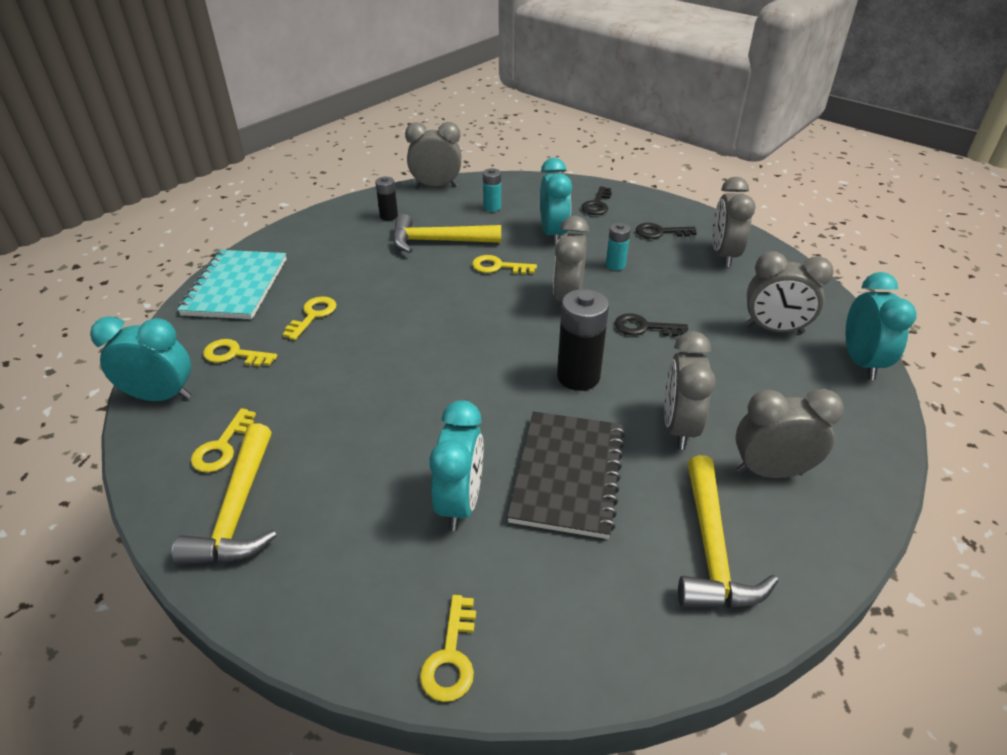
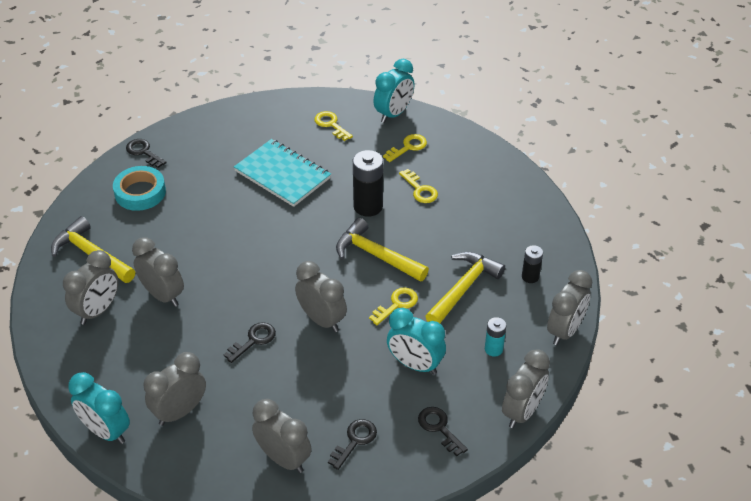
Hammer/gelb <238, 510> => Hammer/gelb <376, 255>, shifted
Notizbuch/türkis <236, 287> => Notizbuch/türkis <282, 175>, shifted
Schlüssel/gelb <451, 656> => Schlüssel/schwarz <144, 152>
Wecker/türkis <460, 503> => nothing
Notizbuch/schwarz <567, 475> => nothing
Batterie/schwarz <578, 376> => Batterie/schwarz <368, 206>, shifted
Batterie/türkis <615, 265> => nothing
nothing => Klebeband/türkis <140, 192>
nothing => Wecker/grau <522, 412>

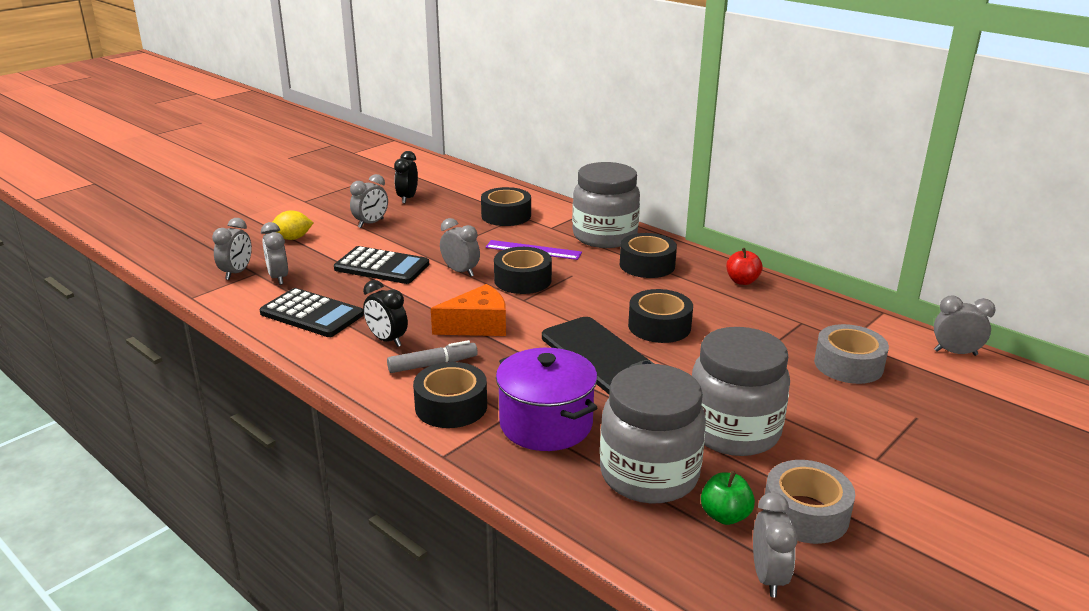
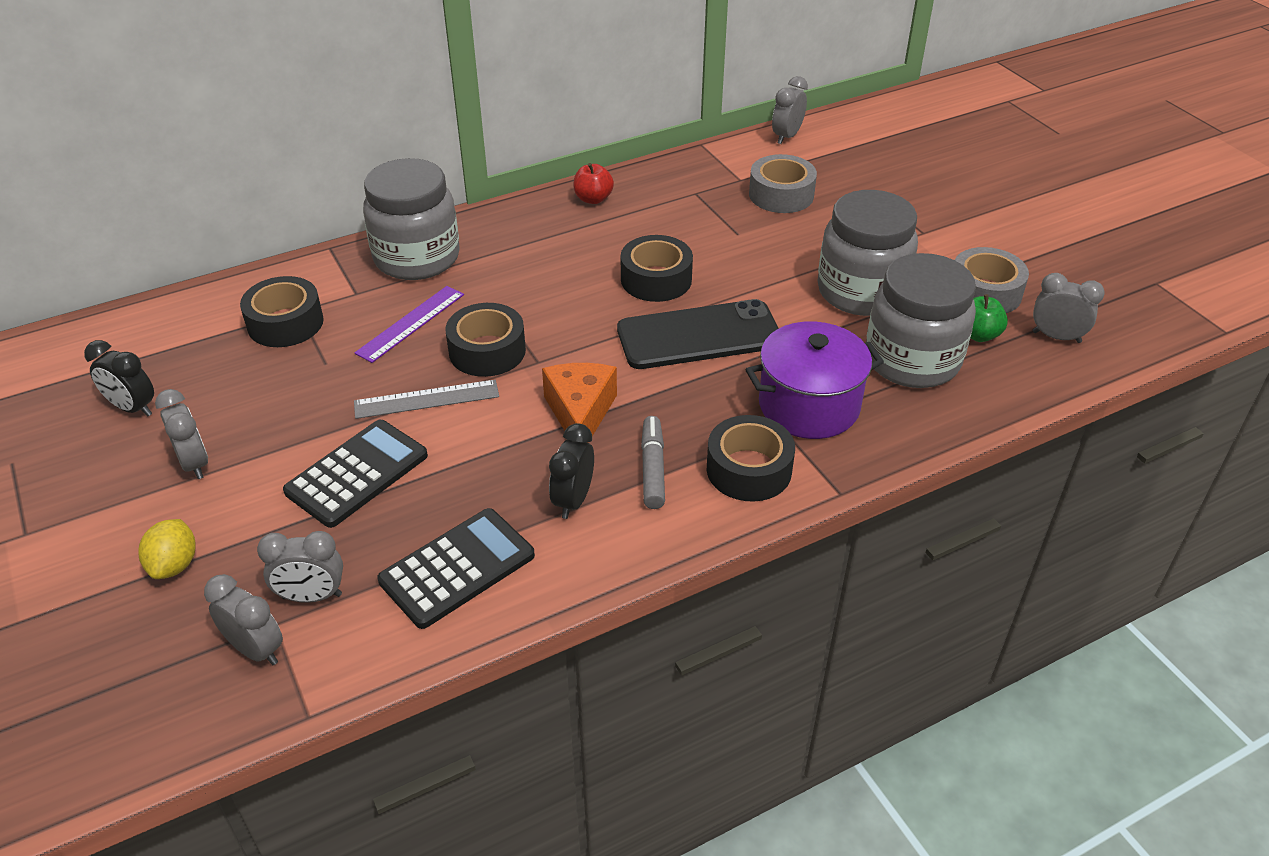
Wecker/schwarz <387, 340> => Wecker/schwarz <573, 500>, 135 degrees clockwise
Wecker/grau <460, 271> => Lineal/grau <426, 399>
Klebeband/schwarz <647, 265> => nothing

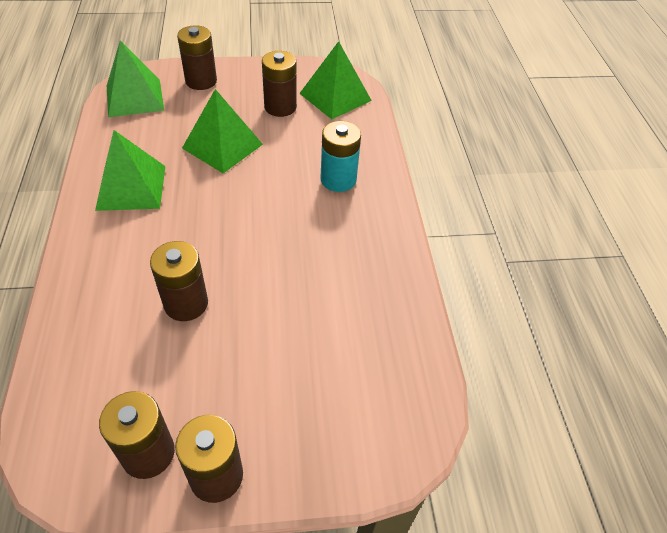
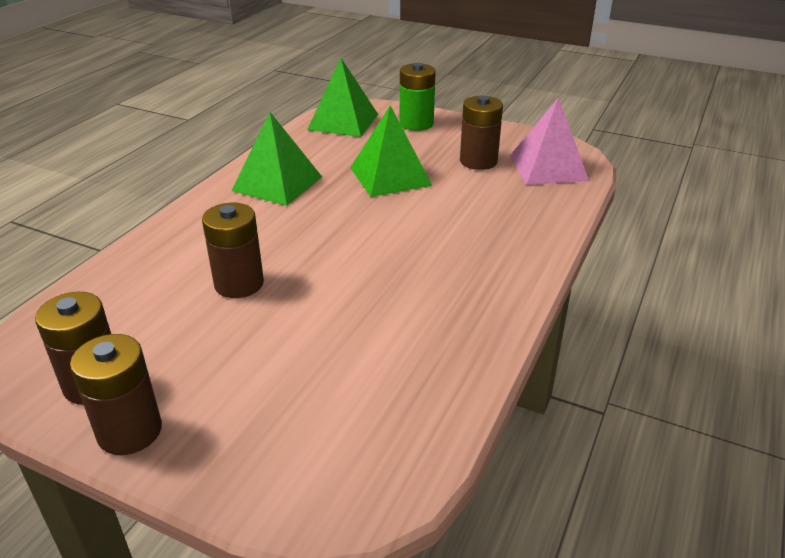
Batterie/braun <201, 81> => Batterie/grün <416, 124>
Pyramide/grün <335, 97> => Pyramide/rosa <548, 168>
Batterie/türkis <338, 179> => nothing

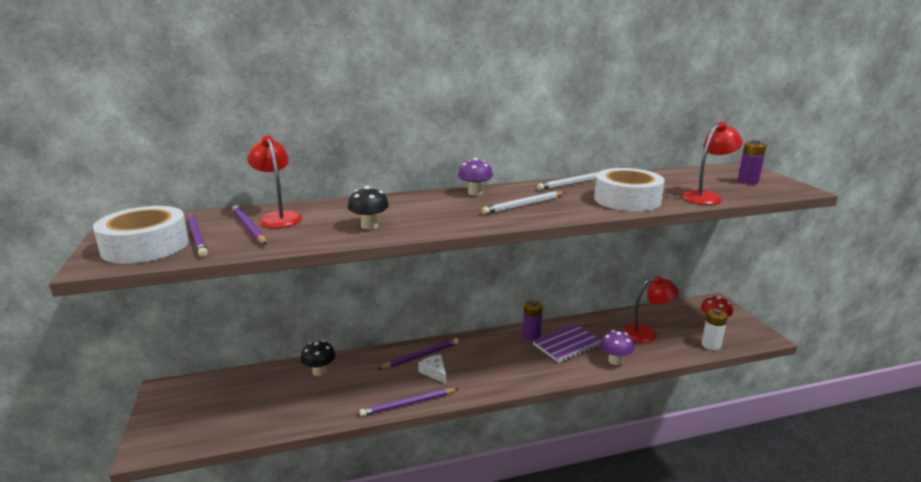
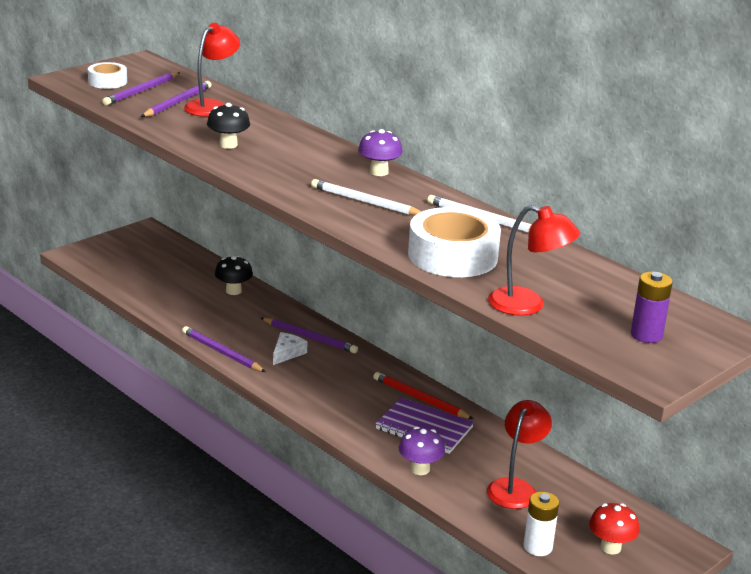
Klebeband/weiß <145, 246> => Klebeband/weiß <107, 81>, x0.54
Batterie/lila <531, 336> => Bleistift/rot <420, 399>
Lampe/rot <646, 333> => Lampe/rot <515, 488>, 120 degrees counterclockwise

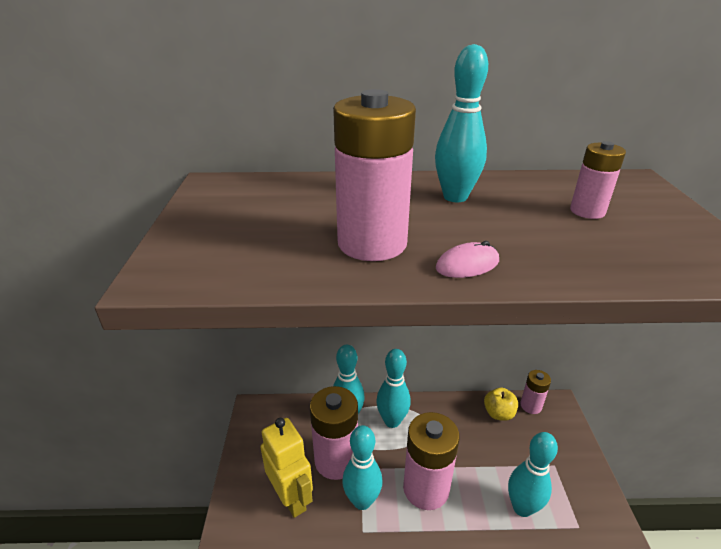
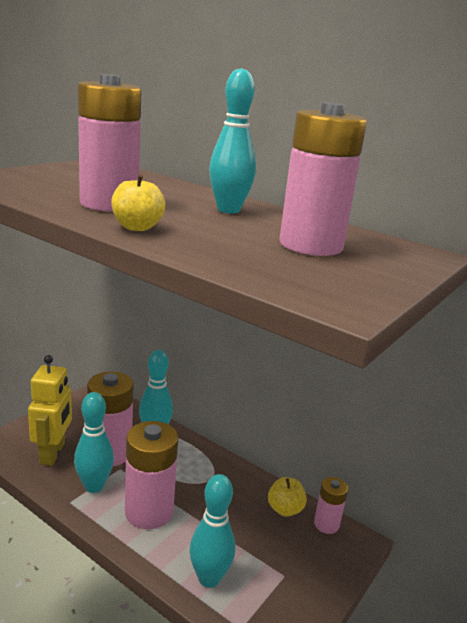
Bowlingkegel/türkis <392, 421> => nothing
Computermaus/rosa <467, 264> => Apfel/gelb <137, 227>
Batterie/rosa <587, 211> => Batterie/rosa <311, 245>, x1.86

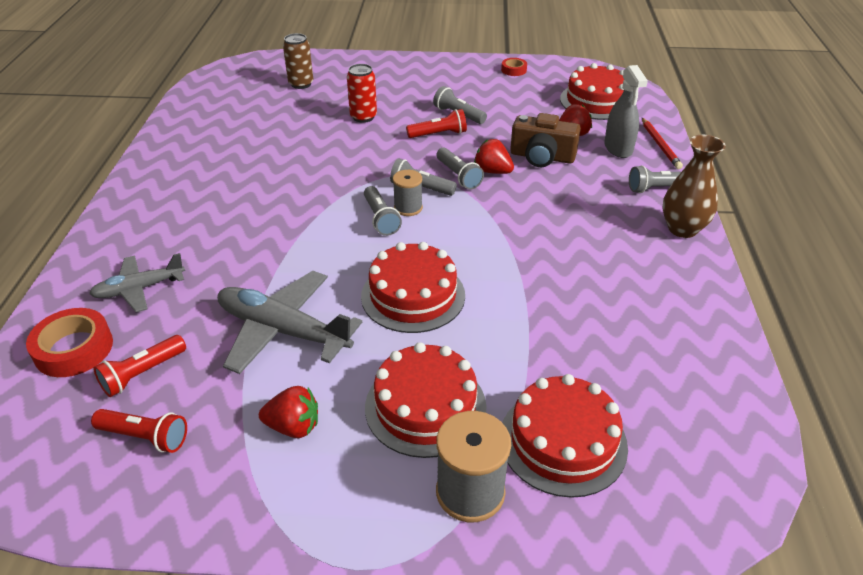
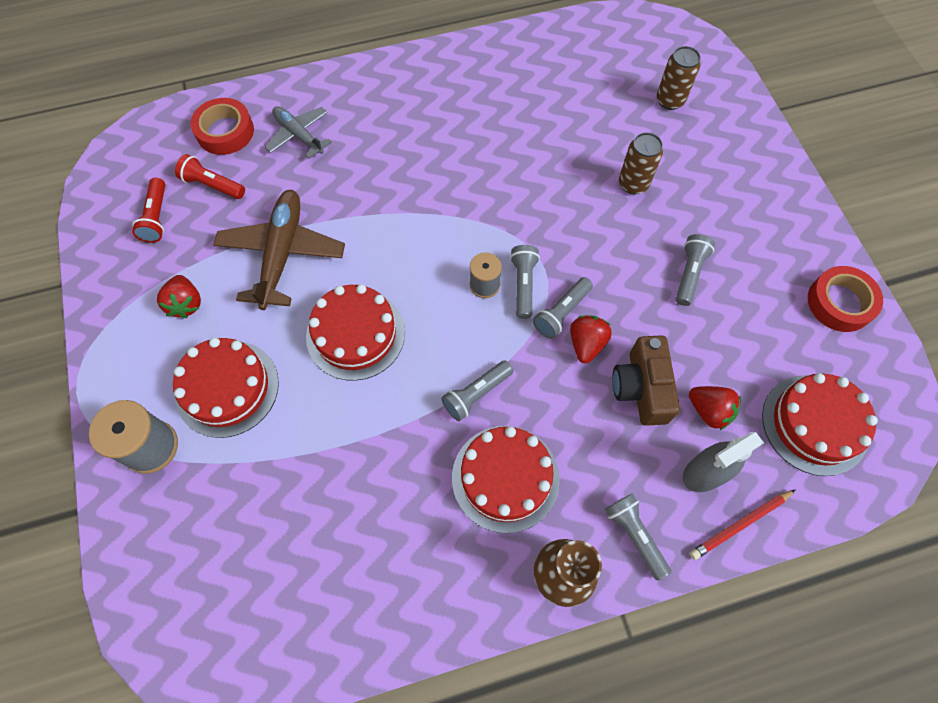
Flugzeug/grau <283, 331> => Flugzeug/braun <282, 253>
Dose/rot <363, 117> => Dose/braun <633, 184>
Taschenlampe/grau <380, 219> => Taschenlampe/grau <476, 394>, shifted
Taschenlampe/rot <439, 134> => nothing
Klebeband/rot <514, 70> => Klebeband/rot <839, 303>, x1.80
Kuchen/rot <563, 441> => Kuchen/rot <505, 478>, shifted

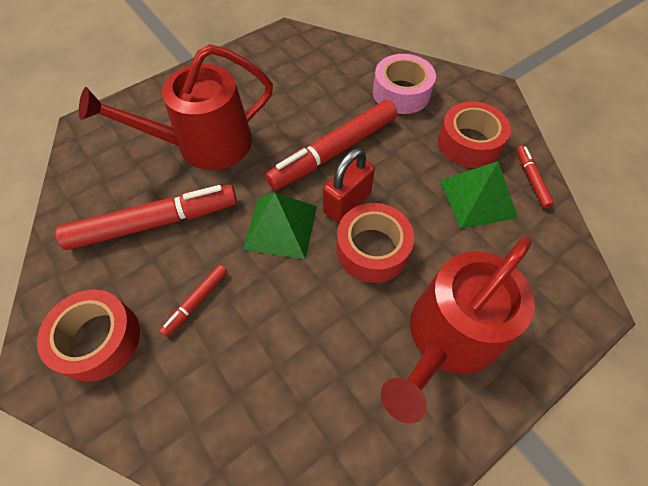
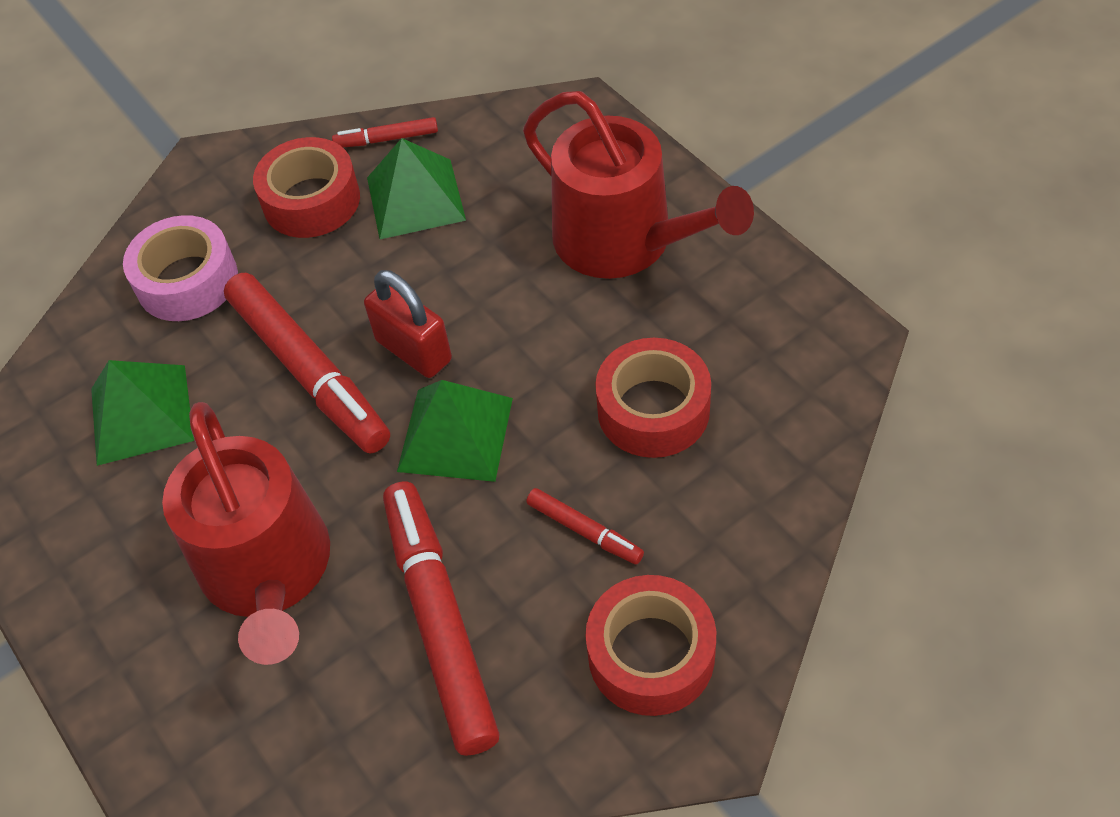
Klebeband/rot <372, 249> => Klebeband/rot <653, 410>, shifted
nothing => Pyramide/grün <141, 414>

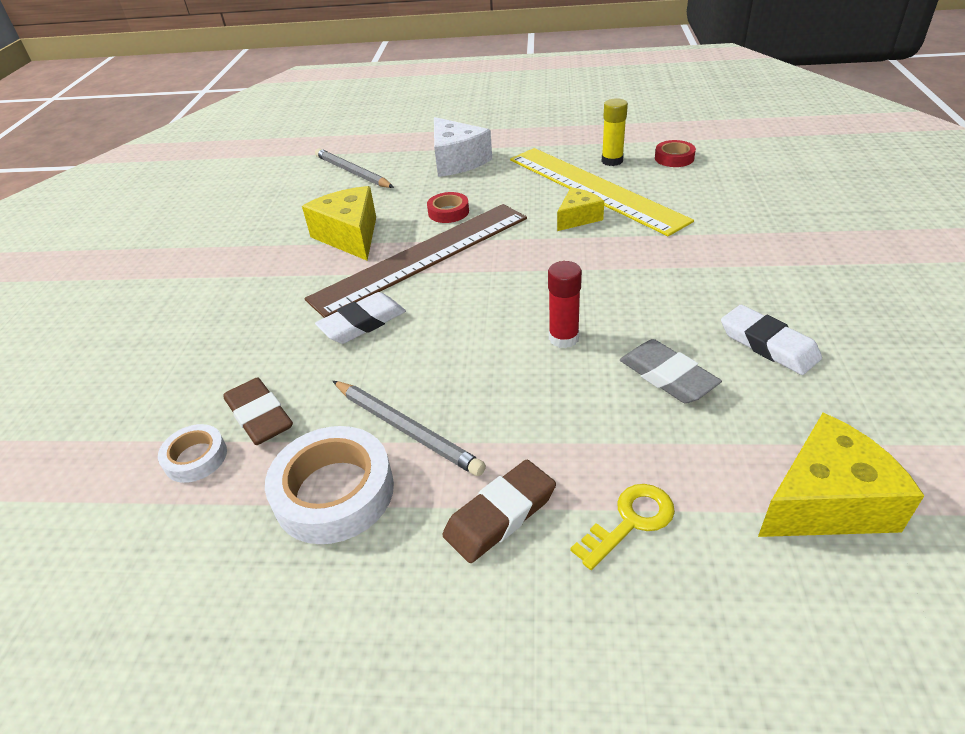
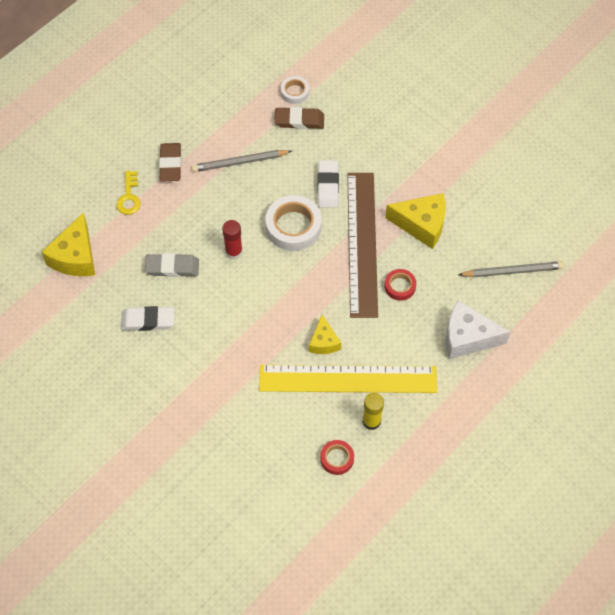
Klebeband/weiß <334, 492> => Klebeband/weiß <293, 226>, shifted

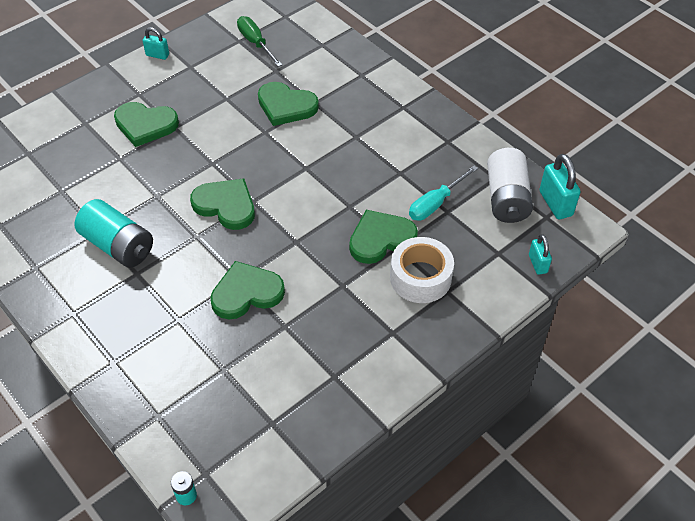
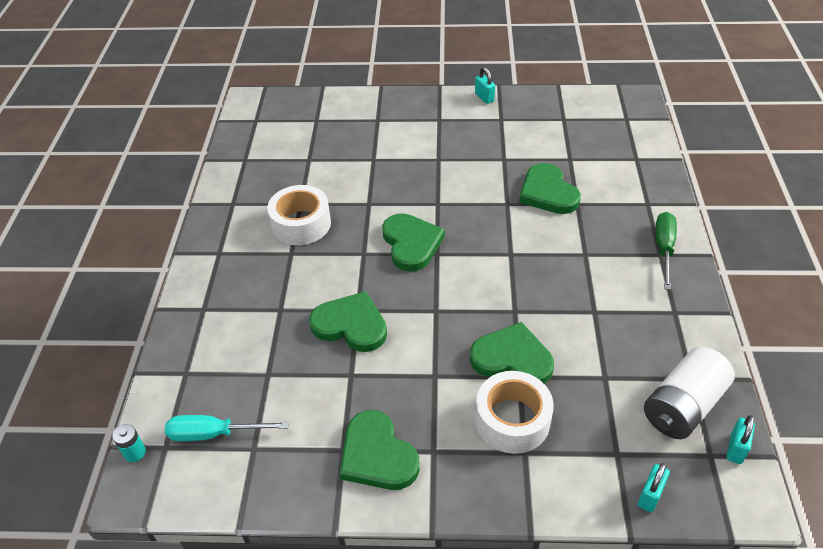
Batterie/türkis <118, 246> => Klebeband/weiß <301, 224>
Herz/grün <145, 125> => Herz/grün <377, 455>, shifted
Schraubenzieher/grün <255, 43> => Schraubenzieher/grün <664, 249>, shifted
Schraubenzieher/türkis <436, 203> => Schraubenzieher/türkis <214, 434>, shifted
Vorhängeschloss/türkis <555, 203> => Vorhängeschloss/türkis <736, 449>, x0.61

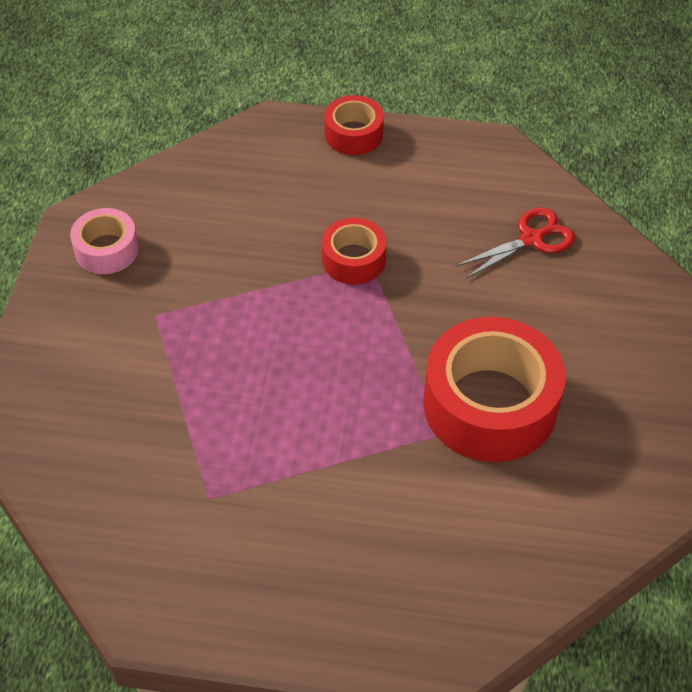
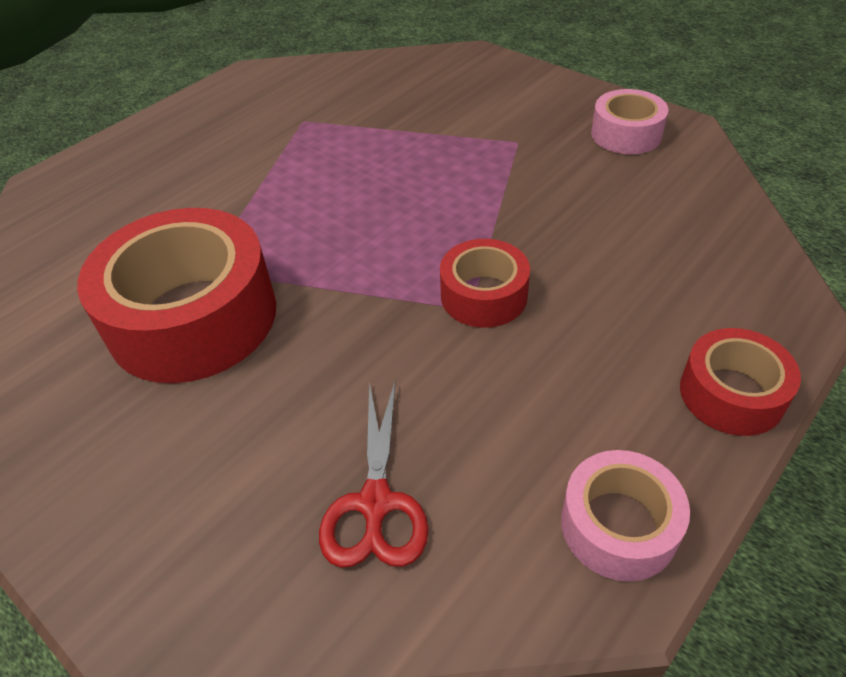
nothing => Klebeband/rosa <618, 525>

